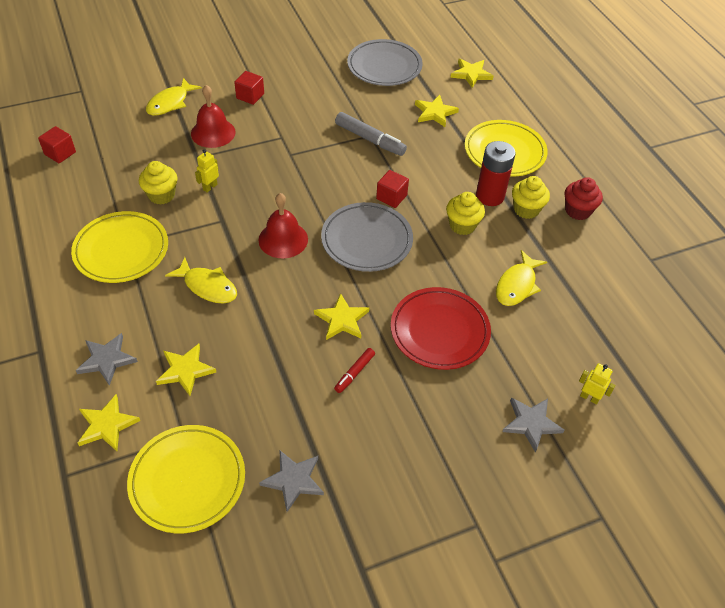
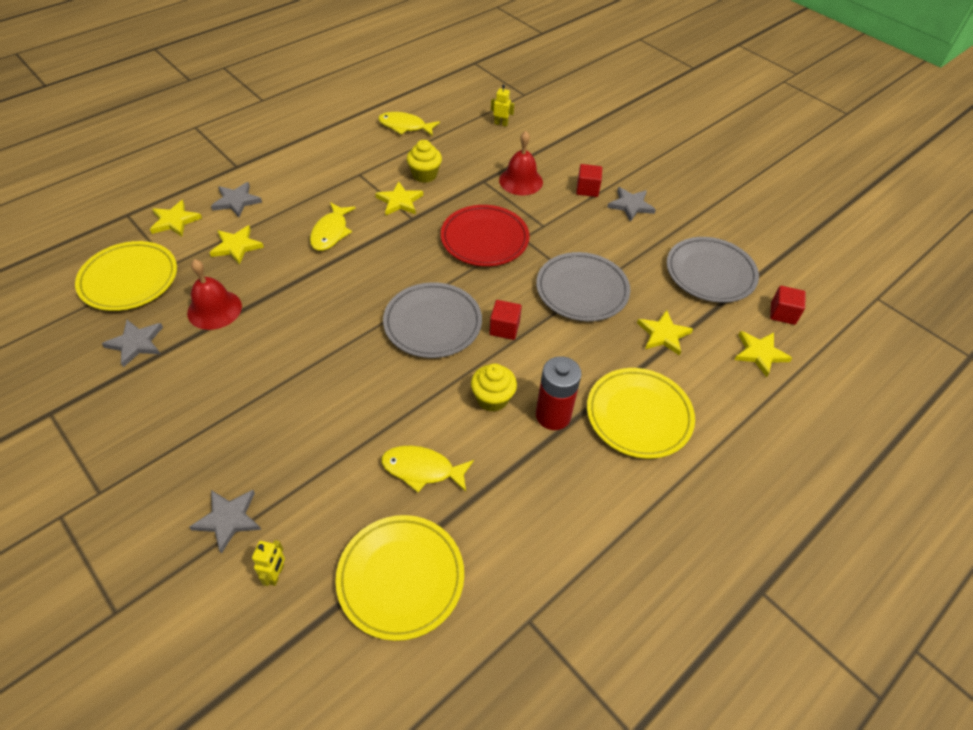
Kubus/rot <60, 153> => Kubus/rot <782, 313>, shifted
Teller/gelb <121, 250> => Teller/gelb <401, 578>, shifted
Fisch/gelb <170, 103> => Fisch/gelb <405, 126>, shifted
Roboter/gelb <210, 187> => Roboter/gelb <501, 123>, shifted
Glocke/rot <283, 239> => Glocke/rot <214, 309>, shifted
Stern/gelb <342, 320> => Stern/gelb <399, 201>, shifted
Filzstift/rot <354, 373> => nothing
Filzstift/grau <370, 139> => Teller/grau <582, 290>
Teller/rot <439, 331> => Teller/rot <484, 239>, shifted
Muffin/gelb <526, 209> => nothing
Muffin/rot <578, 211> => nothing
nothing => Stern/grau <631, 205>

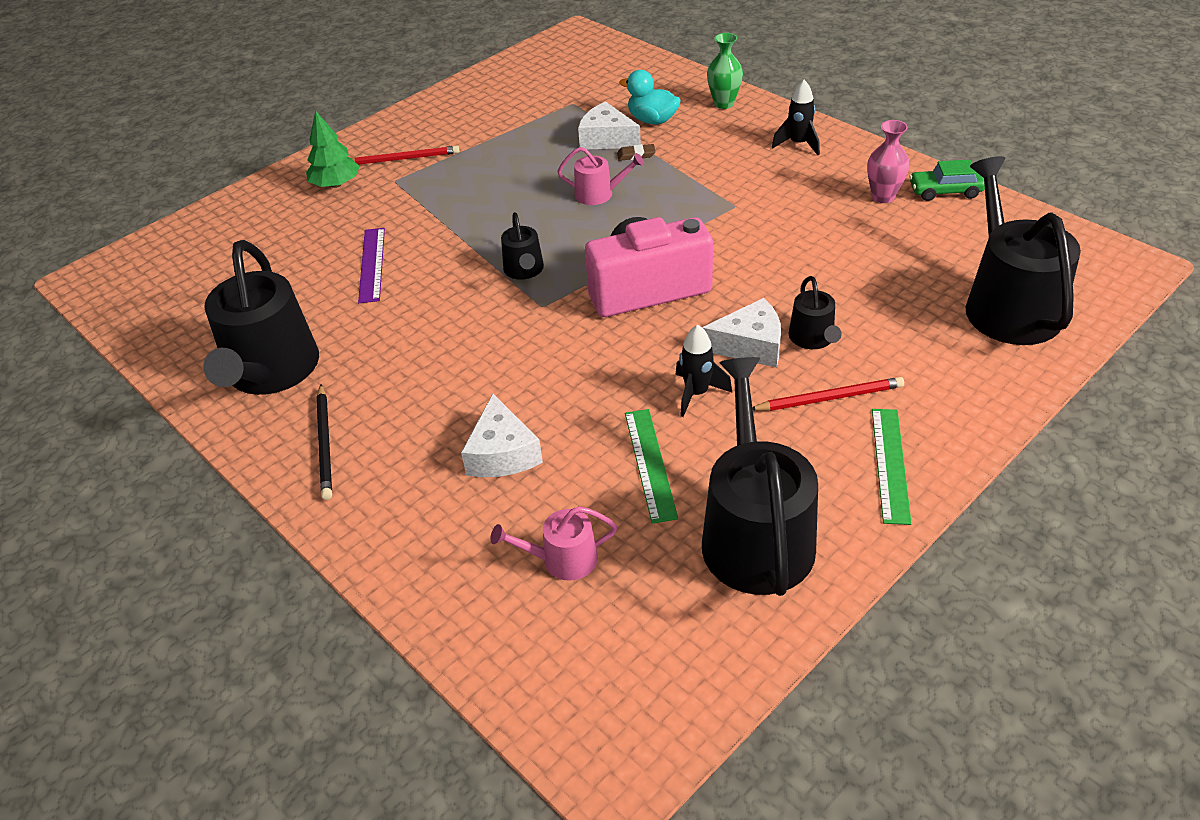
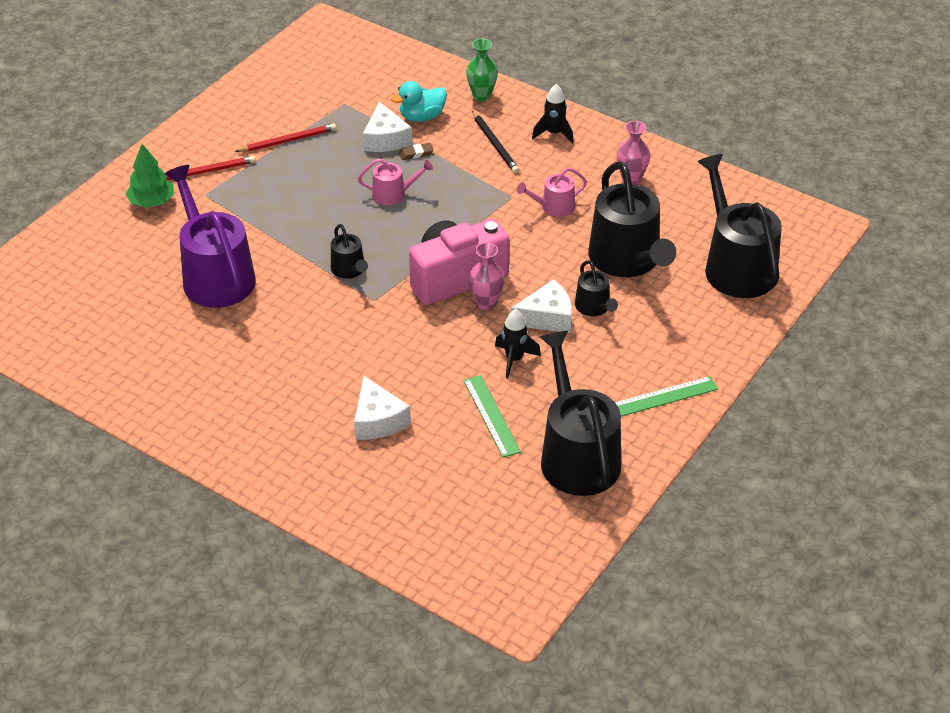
Gießkanne/schwarz <271, 371> => Gießkanne/schwarz <627, 260>, shifted
Bleistift/schwarz <325, 444> => Bleistift/schwarz <495, 144>, shifted
Lineal/lila <371, 264> => Gießkanne/lila <215, 276>
Gießkanne/rosa <563, 559> => Gießkanne/rosa <554, 207>, shifted
Käse/weiß <606, 139> => Käse/weiß <385, 139>, 120 degrees counterclockwise
Ente/türkis <652, 120> => Ente/türkis <422, 117>, 45 degrees counterclockwise
Bleistift/rot <829, 398> => Bleistift/rot <288, 140>, shifted
Lineal/grün <890, 464> => Lineal/grün <664, 397>, 75 degrees clockwise
Auto/grün <945, 191> => nothing
nothing => Vase/rosa <486, 302>

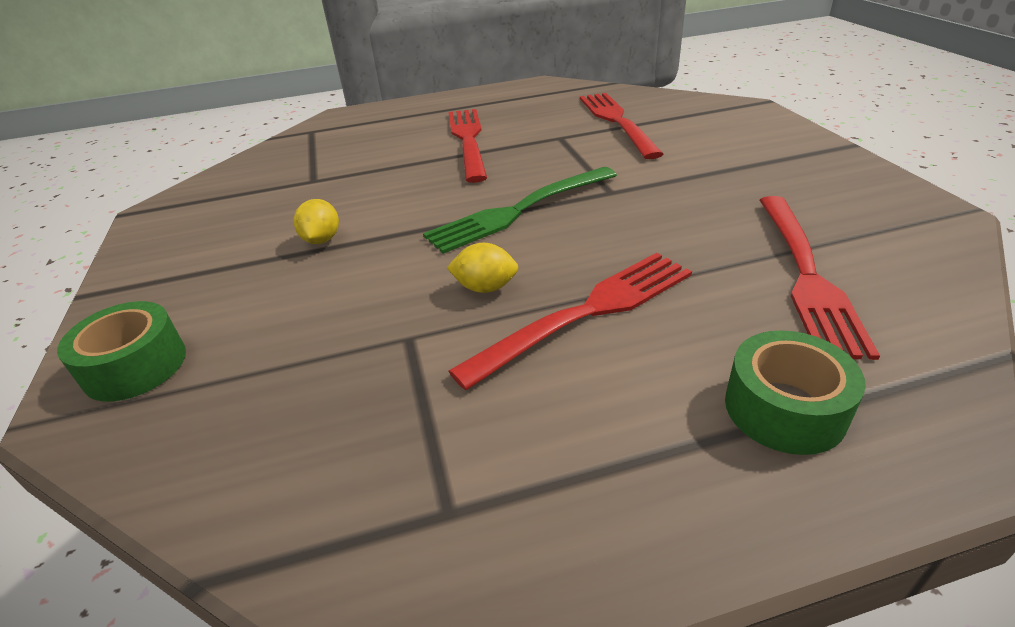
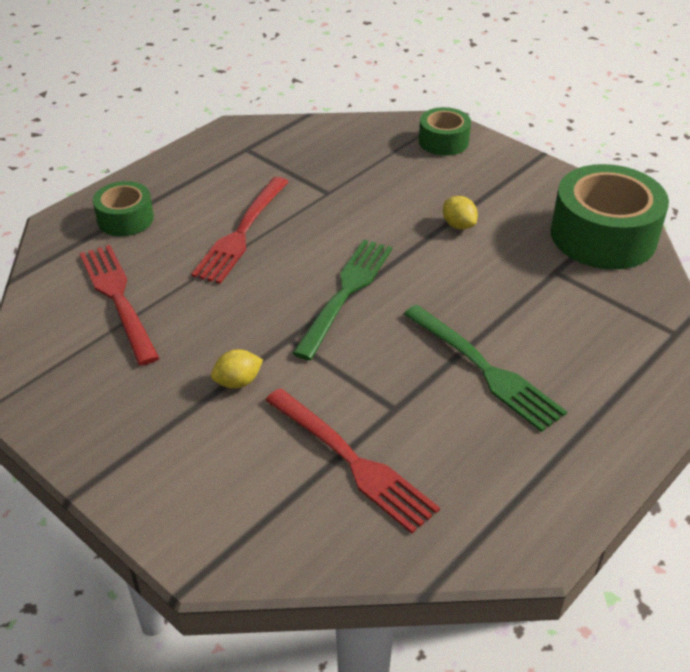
Zitrone/gelb <485, 288> => Zitrone/gelb <238, 382>, shifted
Gabel/rot <468, 140> => Gabel/grün <484, 369>
nothing => Klebeband/grün <603, 236>

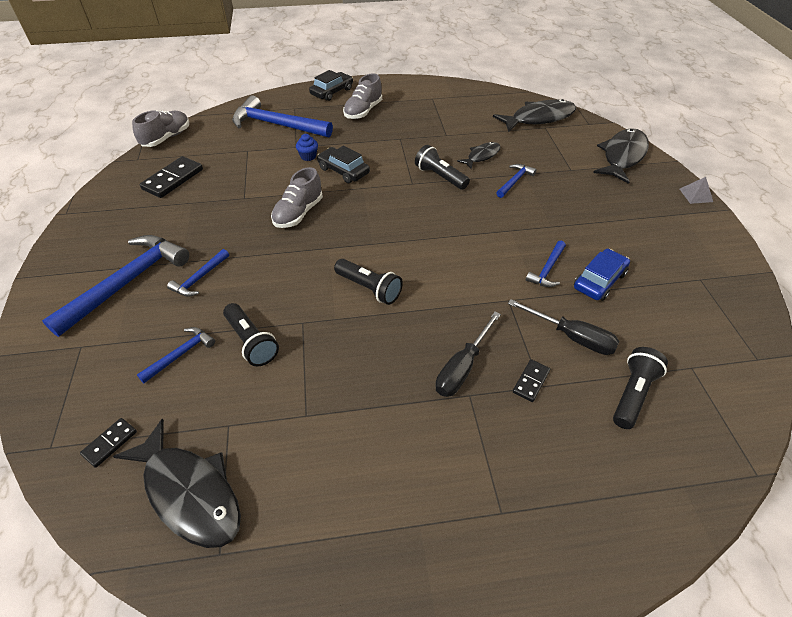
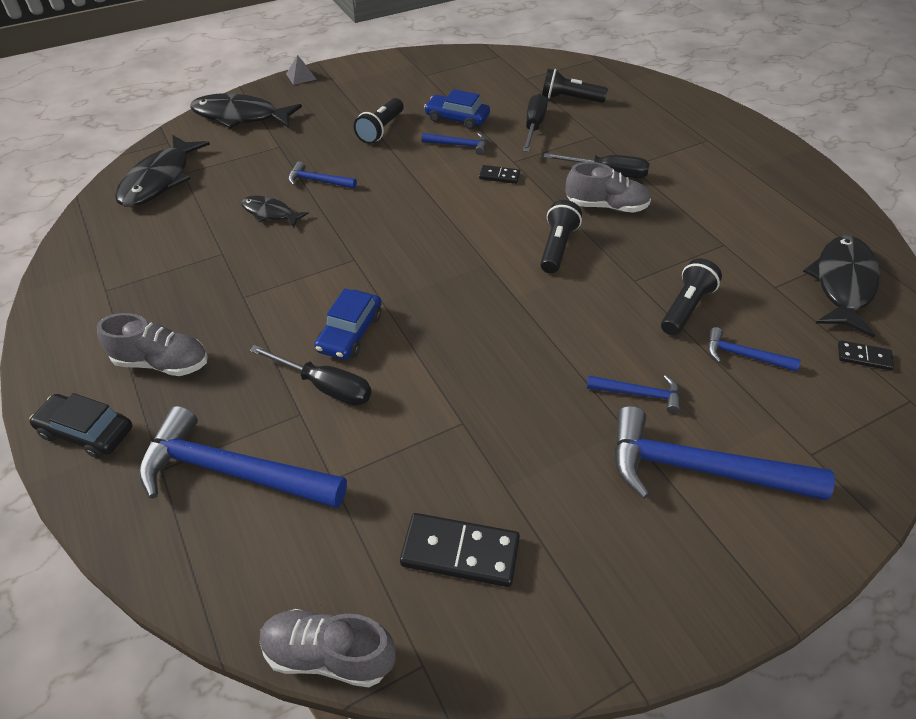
Hammer/blau <277, 125> => Hammer/blau <232, 471>, 105 degrees clockwise
Schuh/grau <298, 213> => Schuh/grau <606, 206>, shifted
Muffin/blau <308, 156> => Schraubenzieher/schwarz <325, 386>
Auto/schwarz <343, 171> => Auto/blau <350, 332>
Taschenlampe/schwarz <440, 177> => Taschenlampe/schwarz <381, 130>, shifted
Fisch/schwarz <539, 118> => Fisch/schwarz <160, 180>, 120 degrees counterclockwise
Dominostein/schwarz <531, 381> => Dominostein/schwarz <499, 176>, shifted

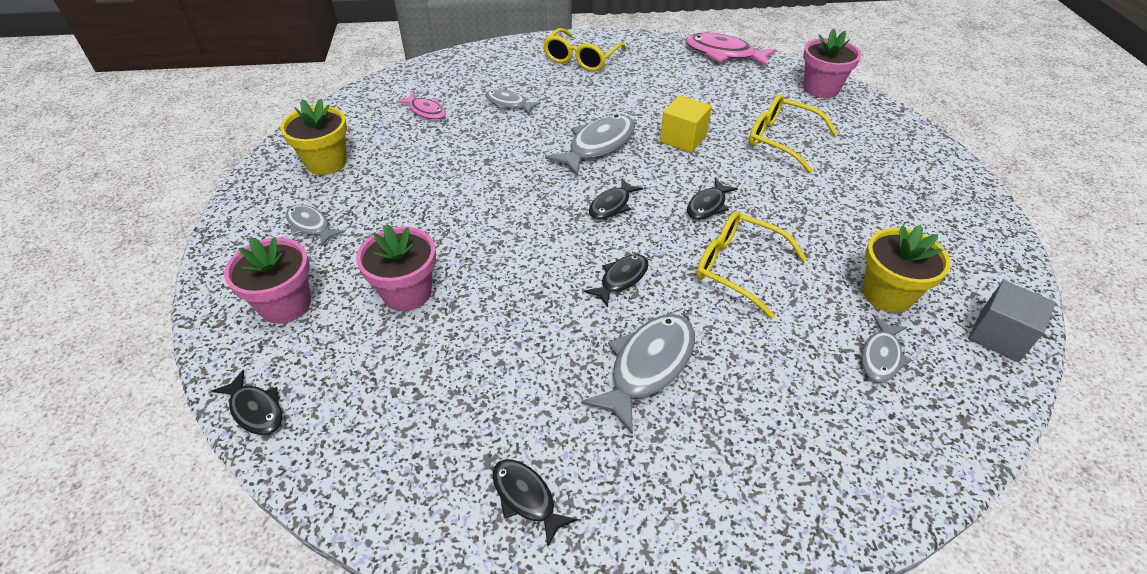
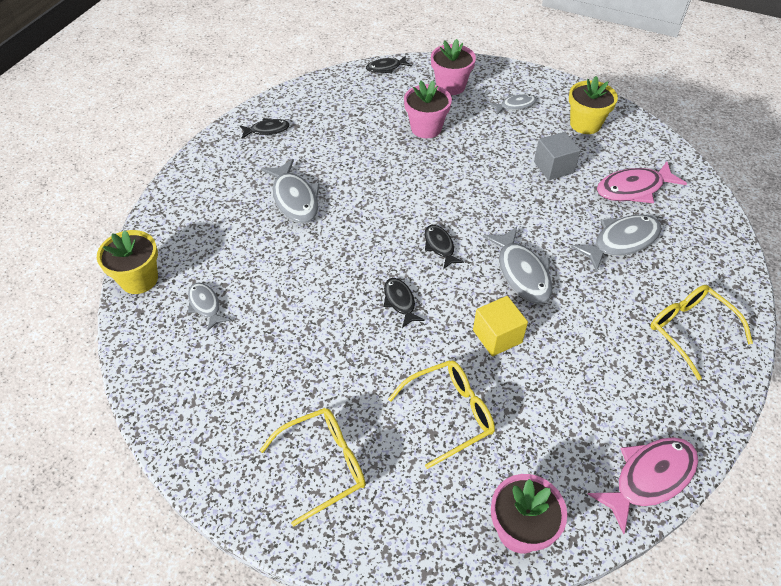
Fisch/rosa <426, 111> => Fisch/rosa <633, 189>, x1.71
Fisch/grau <508, 103> => Fisch/grau <621, 242>, x1.71
Fisch/schwarz <621, 279> => nothing
Brille/gelb <737, 267> => Brille/gelb <324, 464>, shifted
Blumentopf/gelb <887, 294> => Blumentopf/gelb <139, 279>, shifted
Kubus/grau <999, 336> => Kubus/grau <553, 167>, shifted

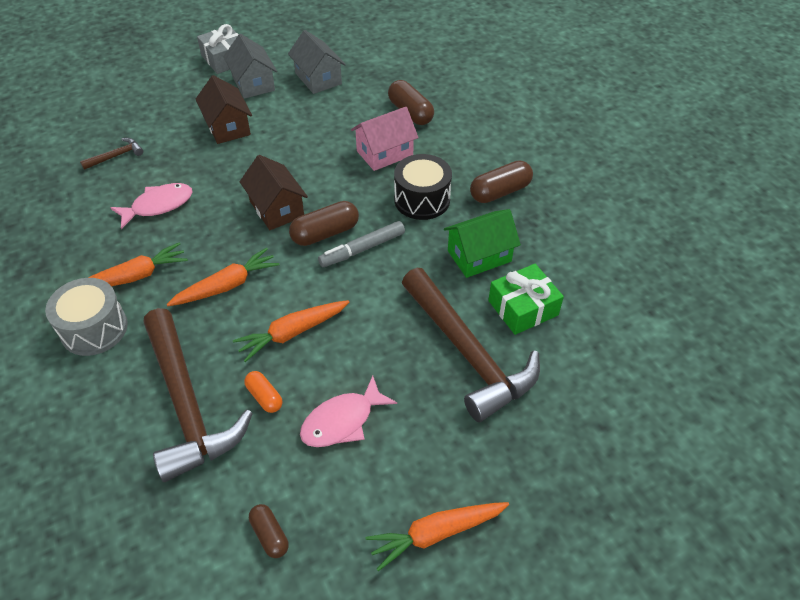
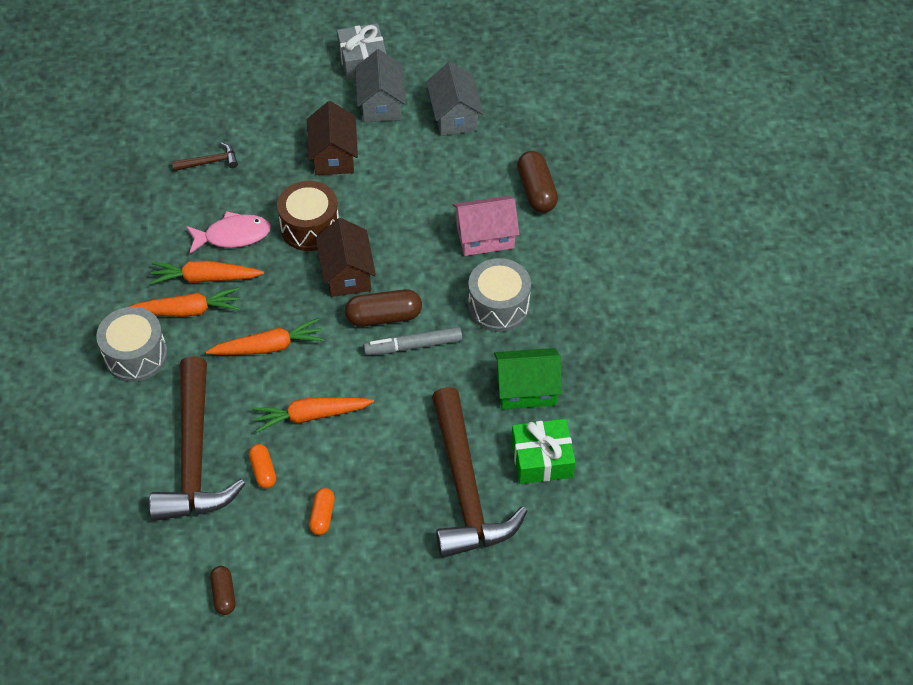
Fisch/rosa <342, 421> => Kapsel/orange <322, 516>
Karotte/orange <436, 534> => Karotte/orange <205, 278>, shifted
Trommel/schwarz <422, 200> => Trommel/grau <498, 306>
Kapsel/braun <500, 192> => nothing
nothing => Trommel/braun <310, 227>

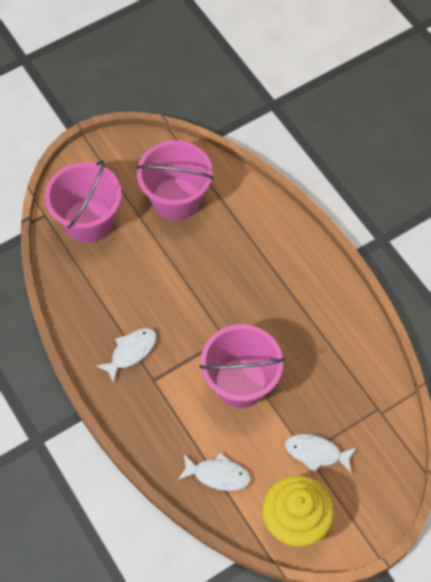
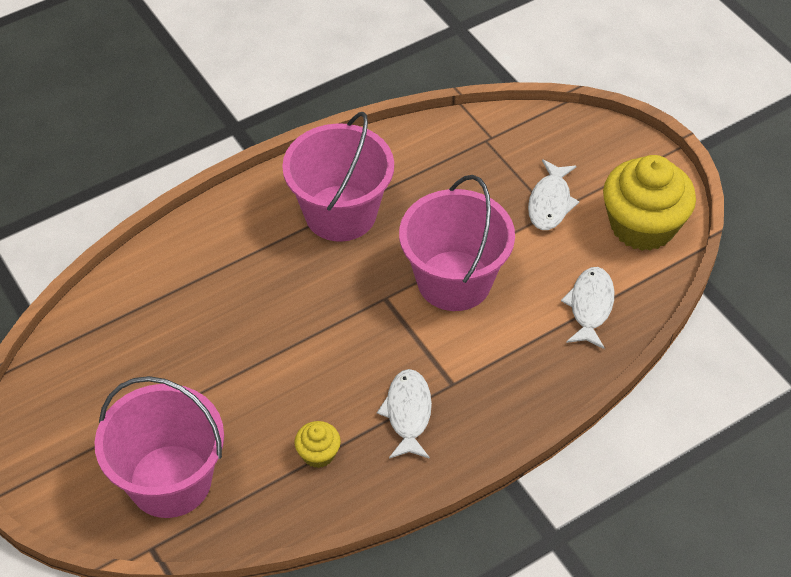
Fisch/weiß <131, 352> => Fisch/weiß <408, 413>, 45 degrees clockwise
Eimer/rosa <176, 199> => Eimer/rosa <340, 213>, shifted
nothing => Muffin/gelb <318, 454>

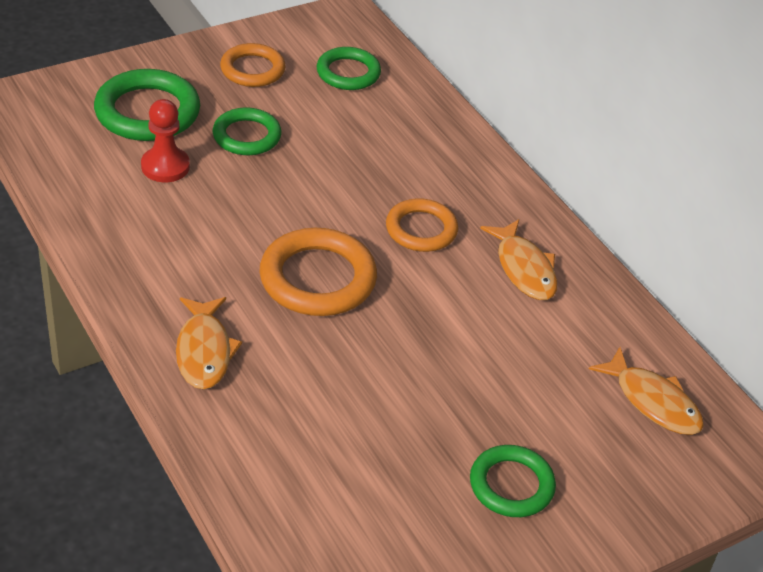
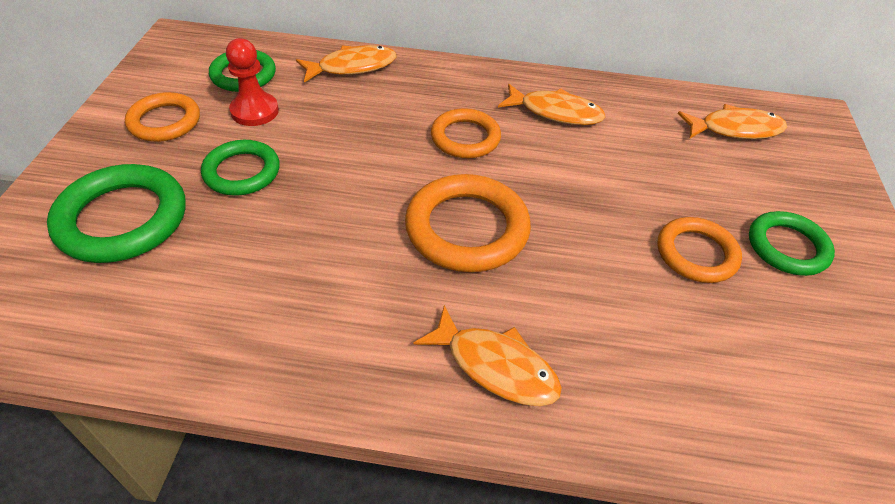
Bauer/rot <165, 166> => Bauer/rot <254, 111>, shifted
nothing => Fisch/orange <352, 67>
nothing => Ring/orange <696, 253>

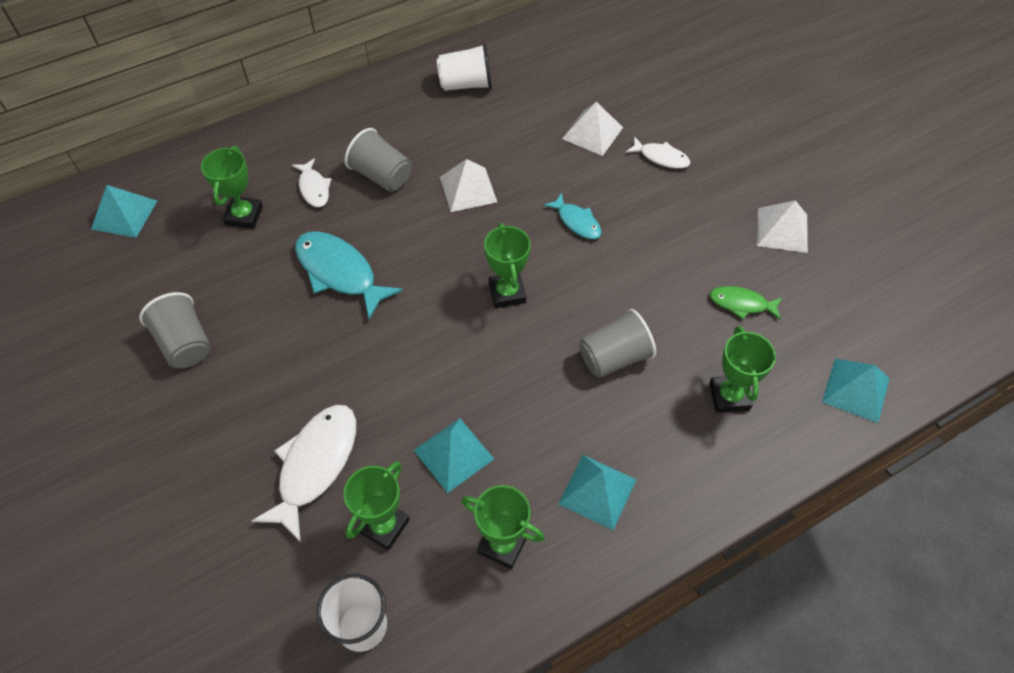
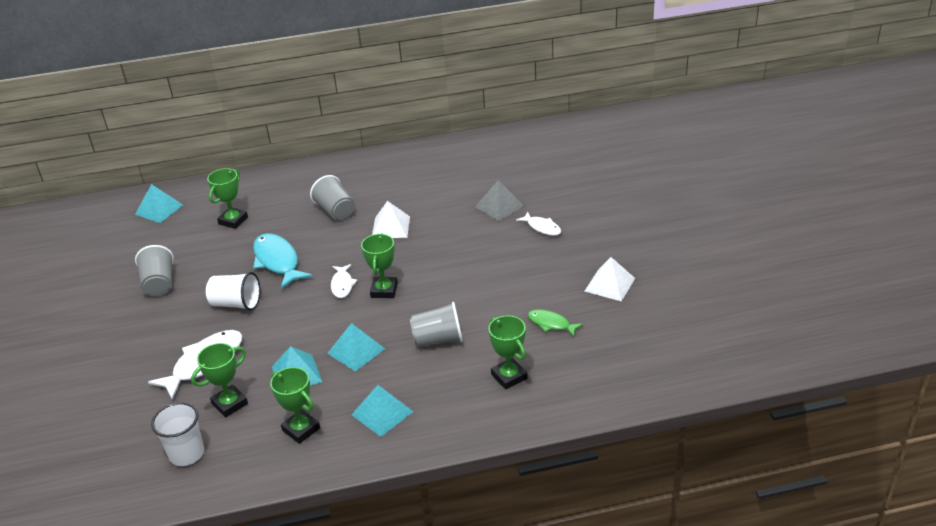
Fisch/weiß <314, 188> => Fisch/weiß <342, 285>, shifted
Becher/weiß <466, 84> => Becher/weiß <236, 304>, shifted
Fisch/türkis <577, 222> => nothing
Pyramide/weiß <592, 133> => Pyramide/grau <499, 206>
Pokal/grün <729, 396> => Pokal/grün <509, 376>, 45 degrees counterclockwise
Pyramide/türkis <856, 390> => Pyramide/türkis <356, 351>, shifted

